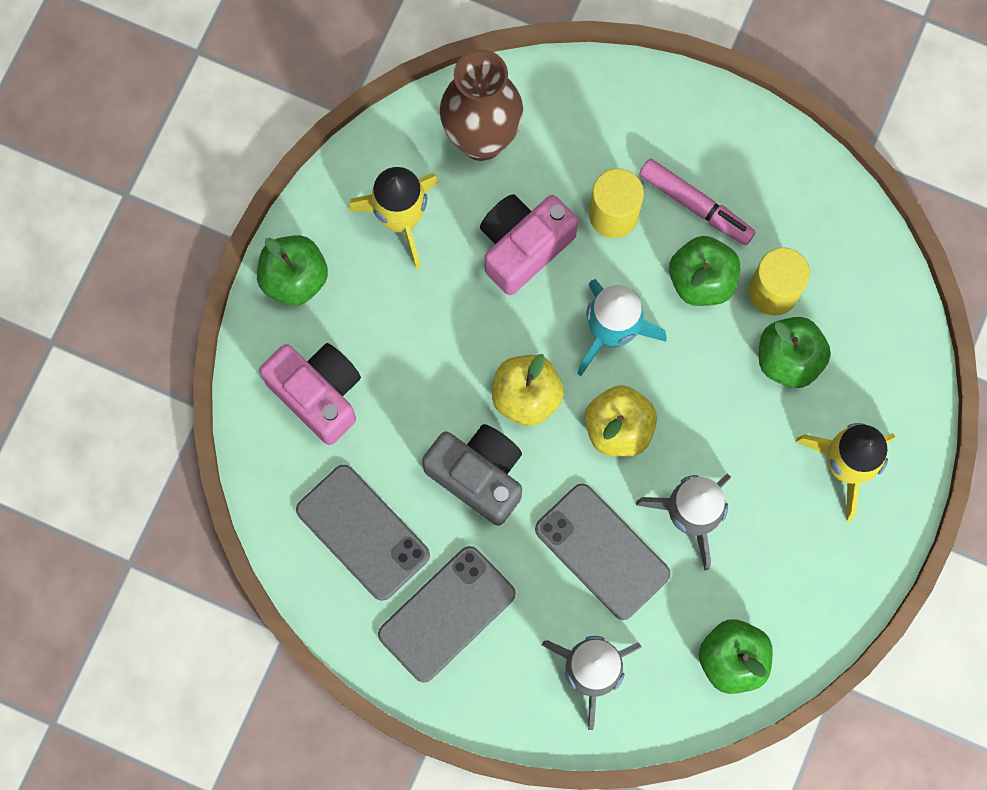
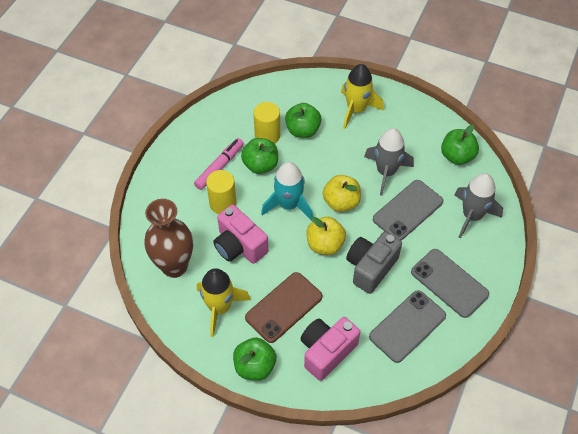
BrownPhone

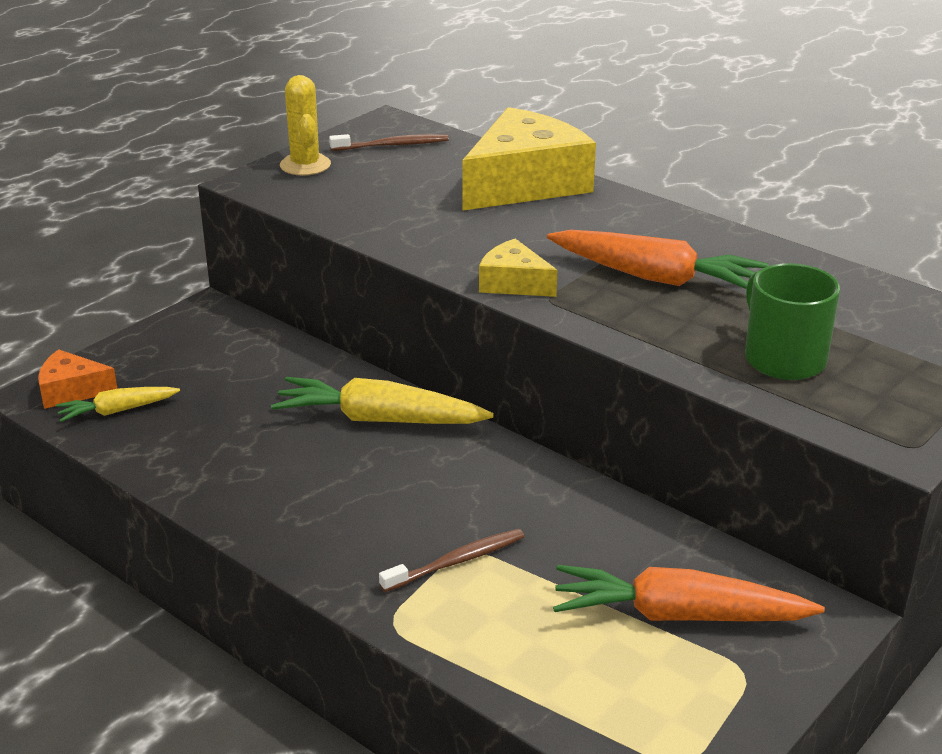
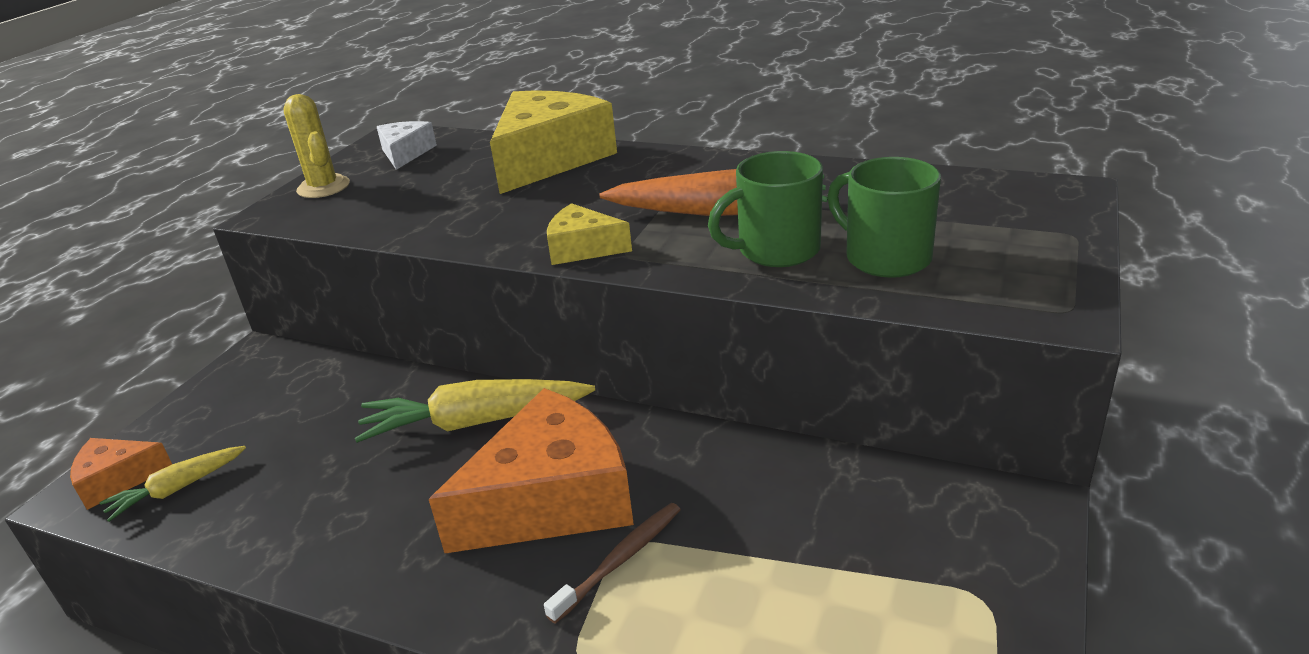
WhiteCheese
OrangeCarrot (2nd from left in the first image)
GreenMug (1st from left)
OrangeCheese (2nd from left)

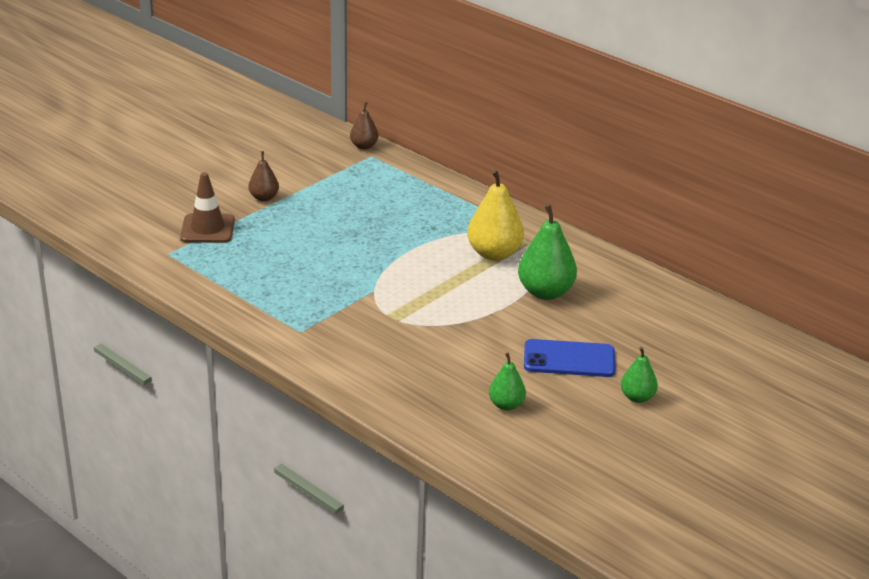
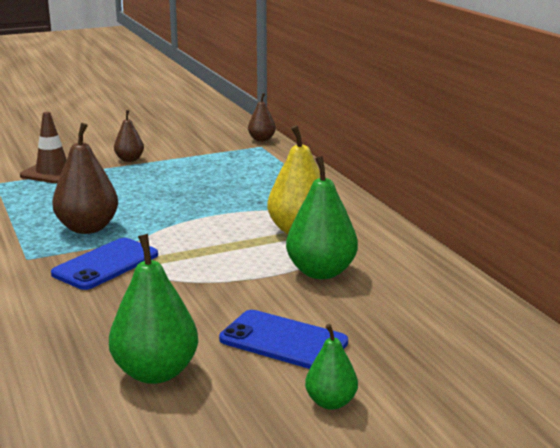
GreenPear (1st from left)
BrownPear (1st from left)
BluePhone (1st from left)

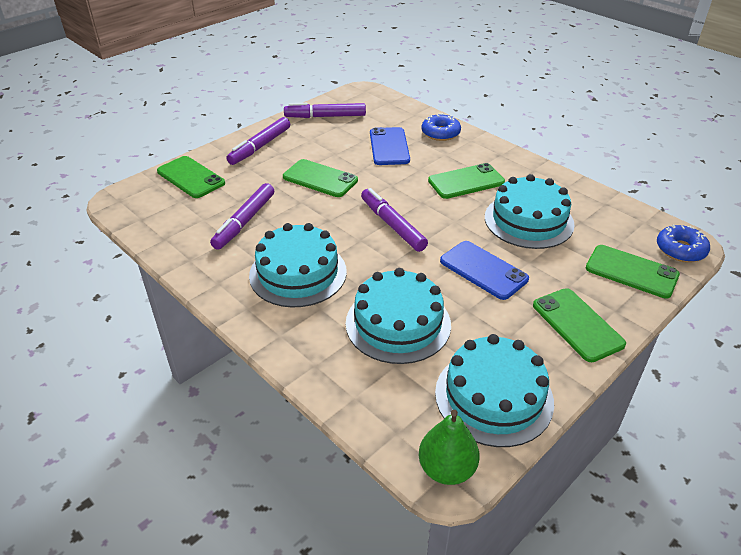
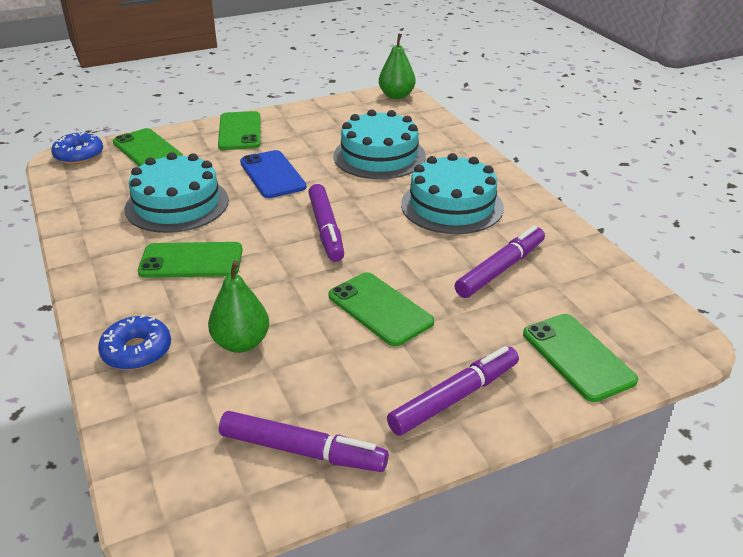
GreenPear (1st from left)
TurquoiseCake (3rd from left in the first image)

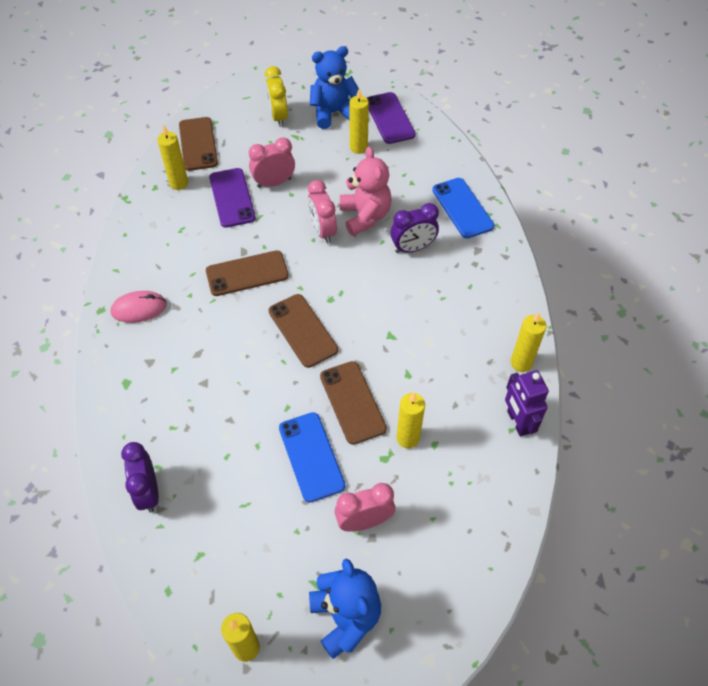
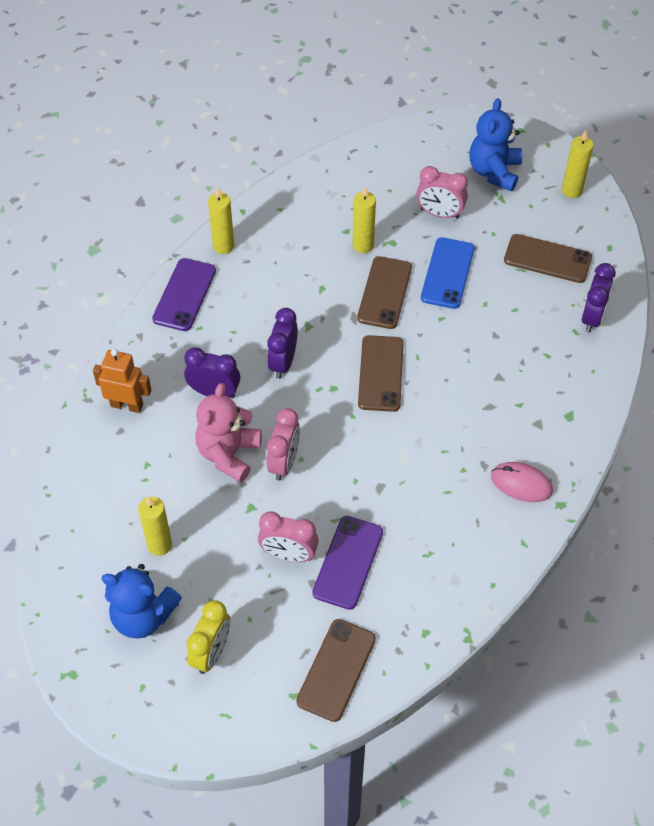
PurplePhone (1st from left)
YellowCandle (1st from left in the first image)
OrangeRobot
BrownPhone (4th from left)
PurpleRobot
PurpleClock (2nd from left)

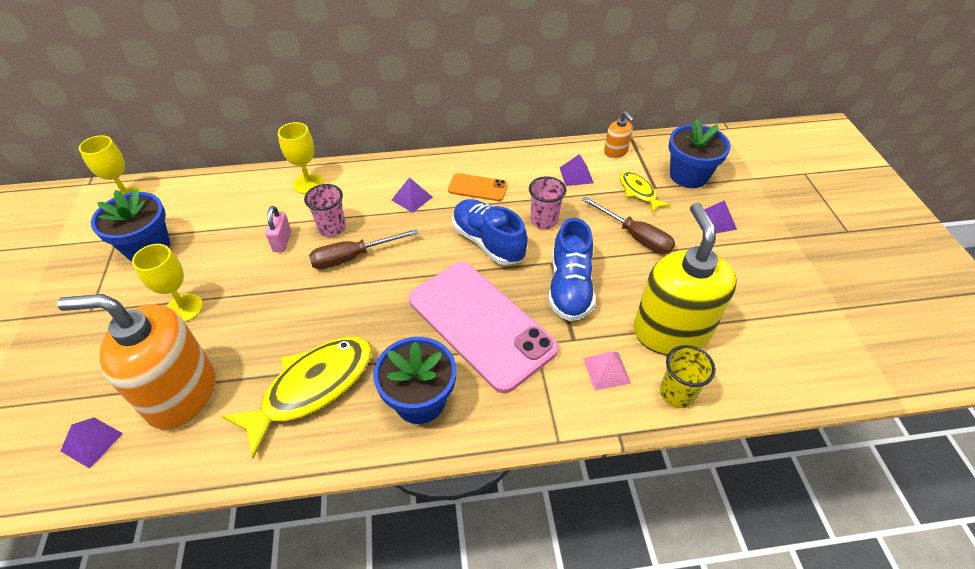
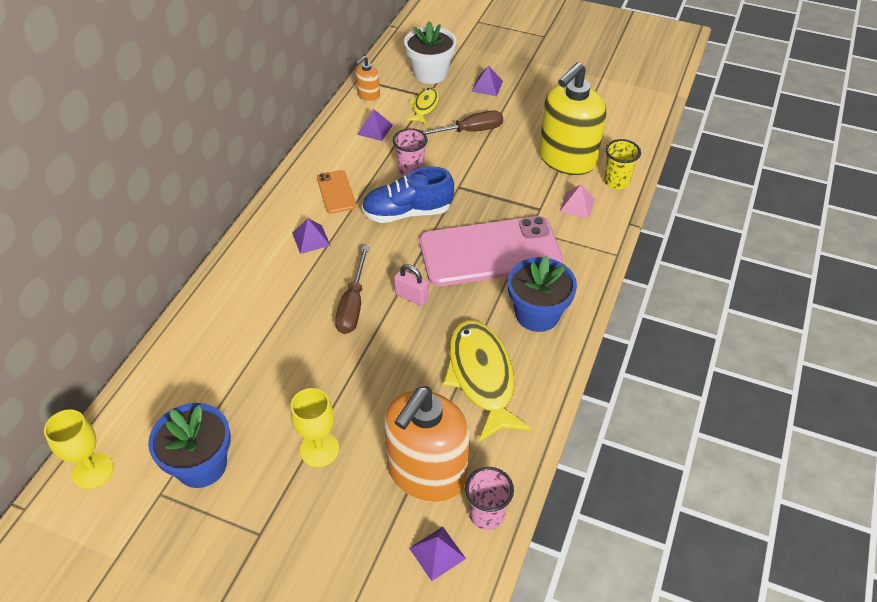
OrangeSoapDispenser (1st from left)
WhiteFlowerPot
YellowGoblet (3rd from left in the first image)
YellowFish (1st from left)
OrangePhone
PinkCup (2nd from left)
YellowSoapDispenser
PinkPadlock
BlueShoe (2nd from left in the first image)

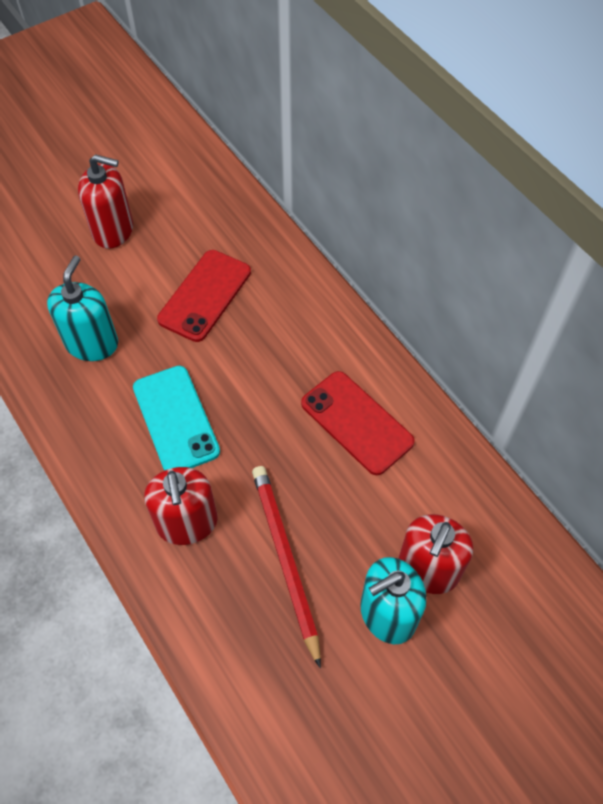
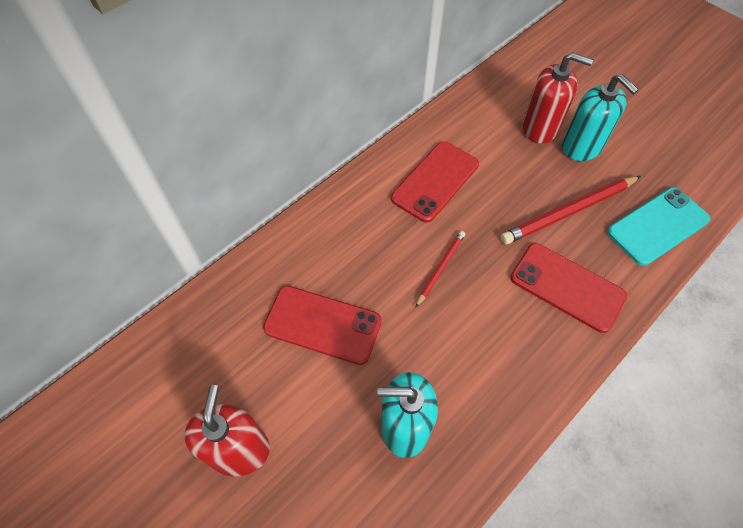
TurquoisePhone
RedPhone (3rd from left)
RedPencil (1st from left)

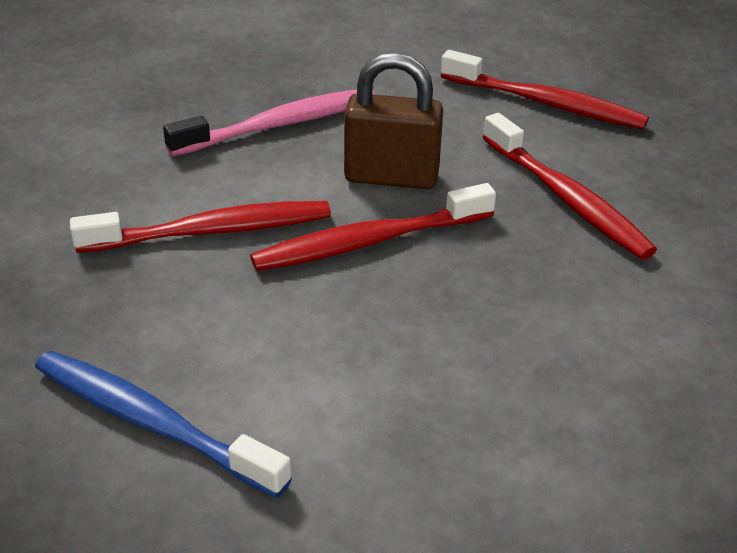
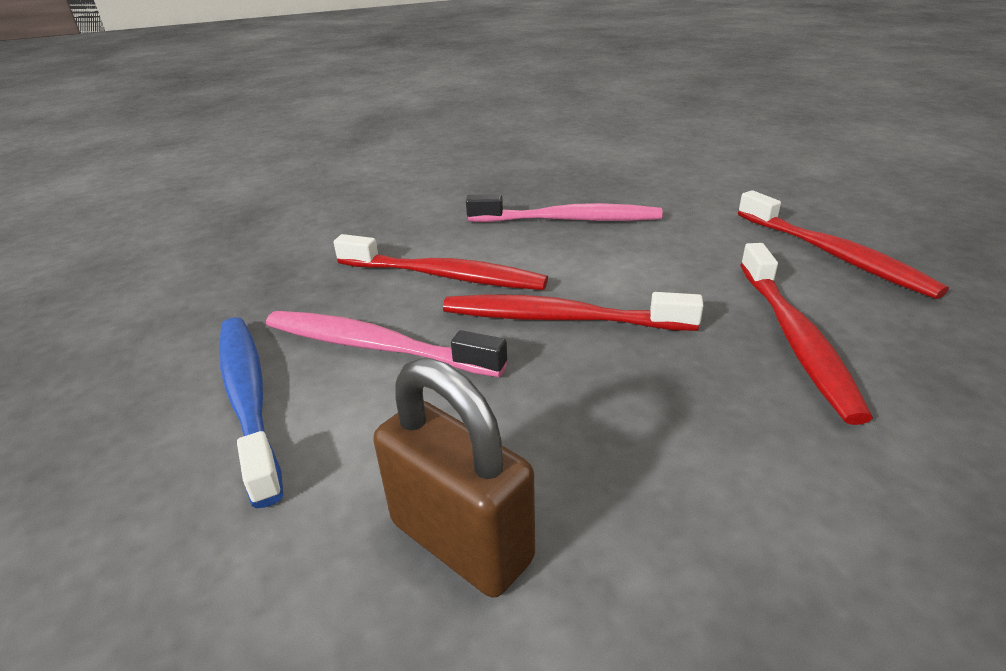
BrownPadlock
PinkToothbrush (1st from left)

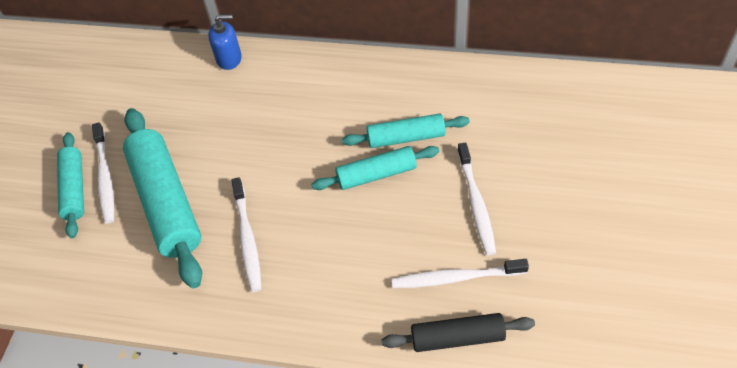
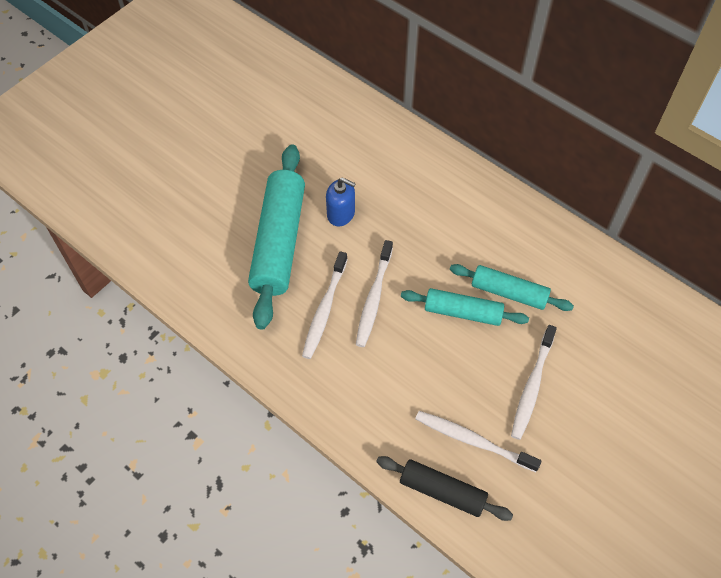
BlueSoapDispenser
WhiteToothbrush (2nd from left)
TurquoiseRollingPin (1st from left in the first image)

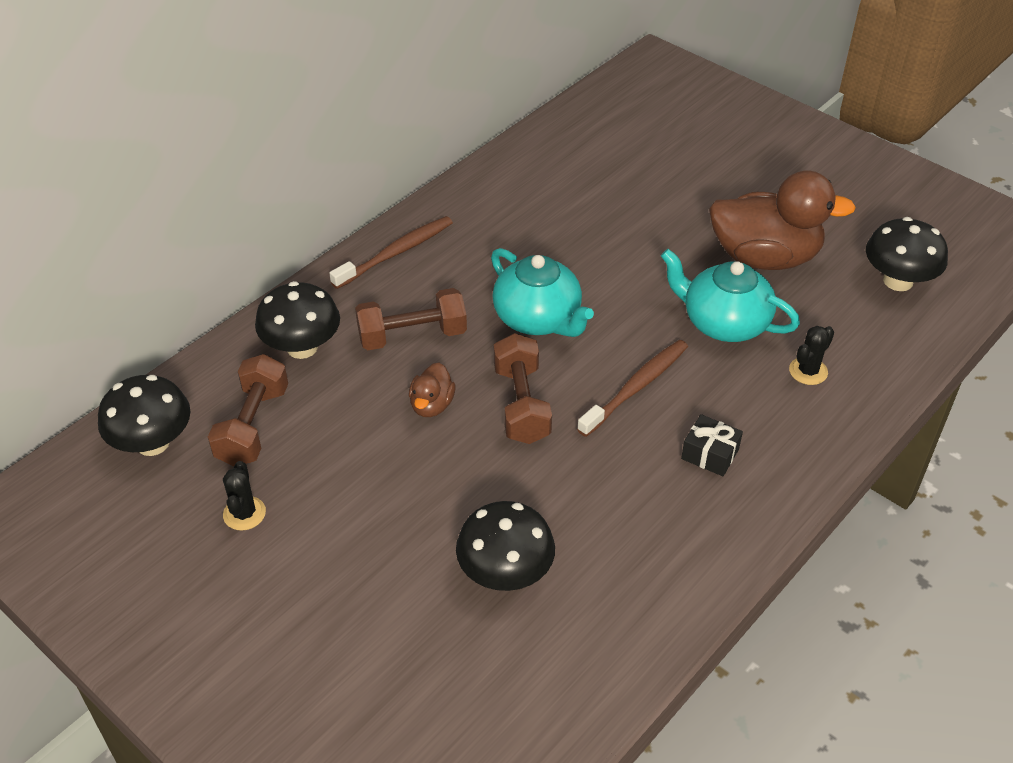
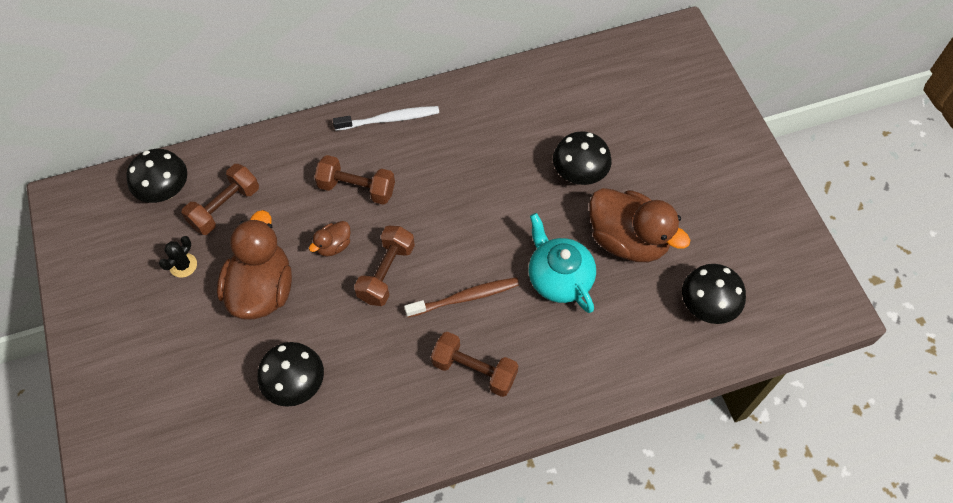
WhiteToothbrush
TurquoiseTeapot (1st from left in the first image)
BlackMushroom (3rd from left)
BlackCactus (2nd from left in the first image)
BrownDumbbell (4th from left)
BrownDuck (1st from left)

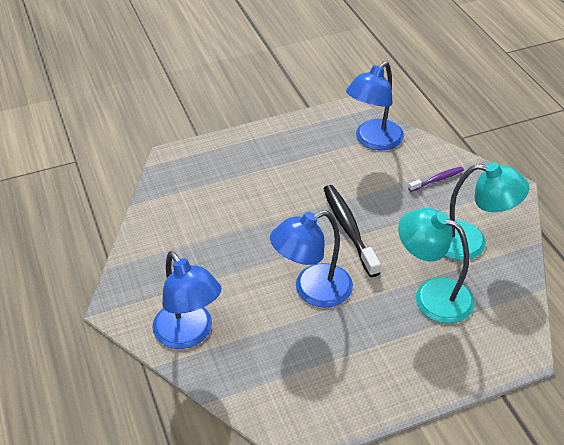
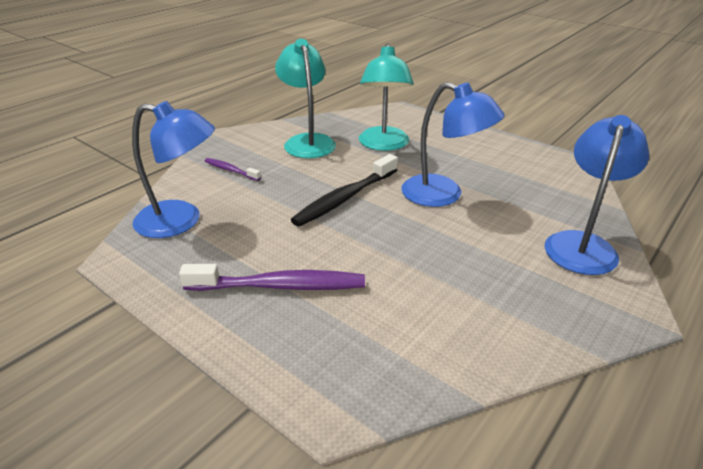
PurpleToothbrush (2nd from left)

